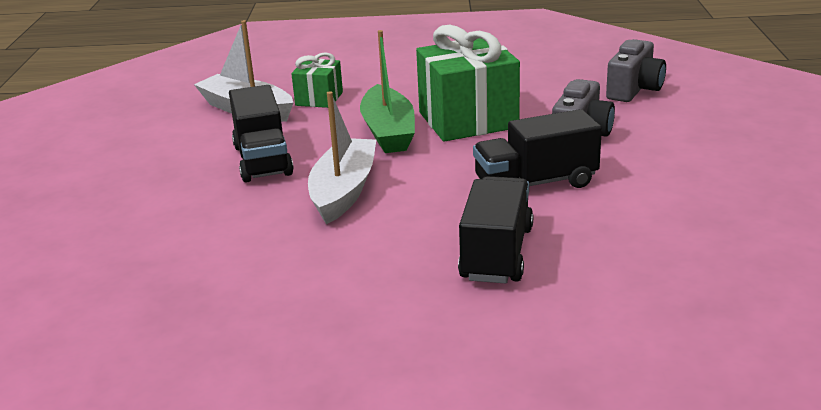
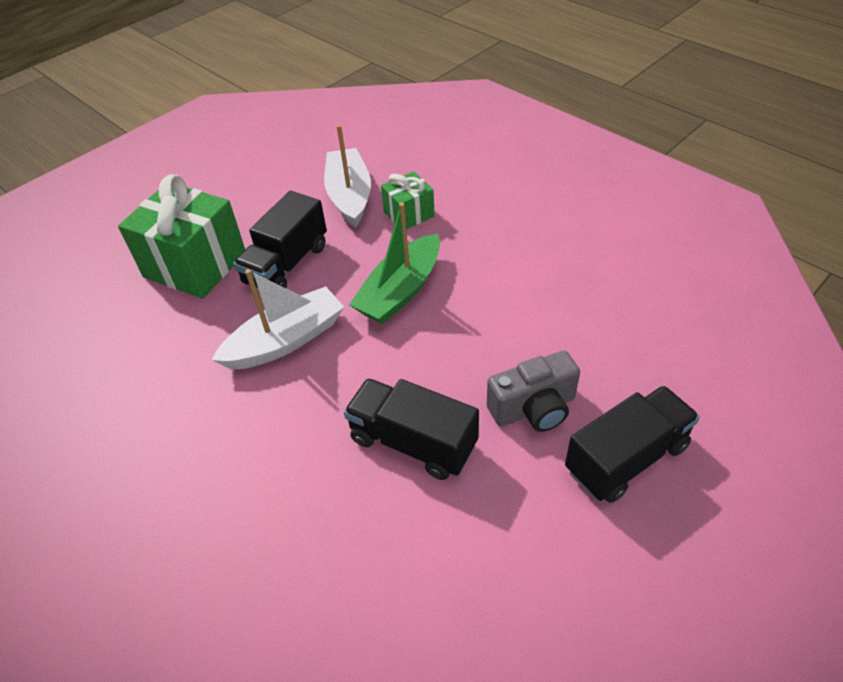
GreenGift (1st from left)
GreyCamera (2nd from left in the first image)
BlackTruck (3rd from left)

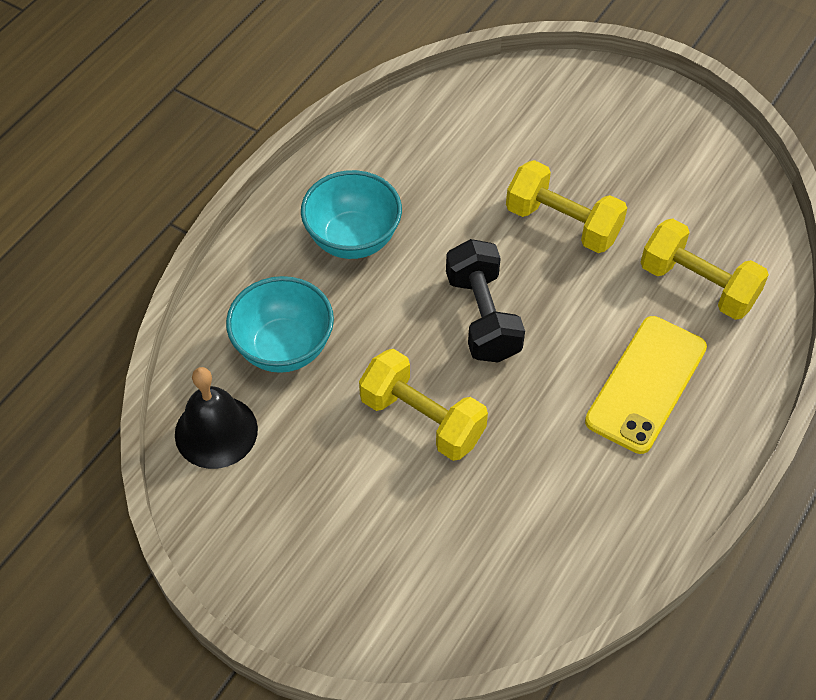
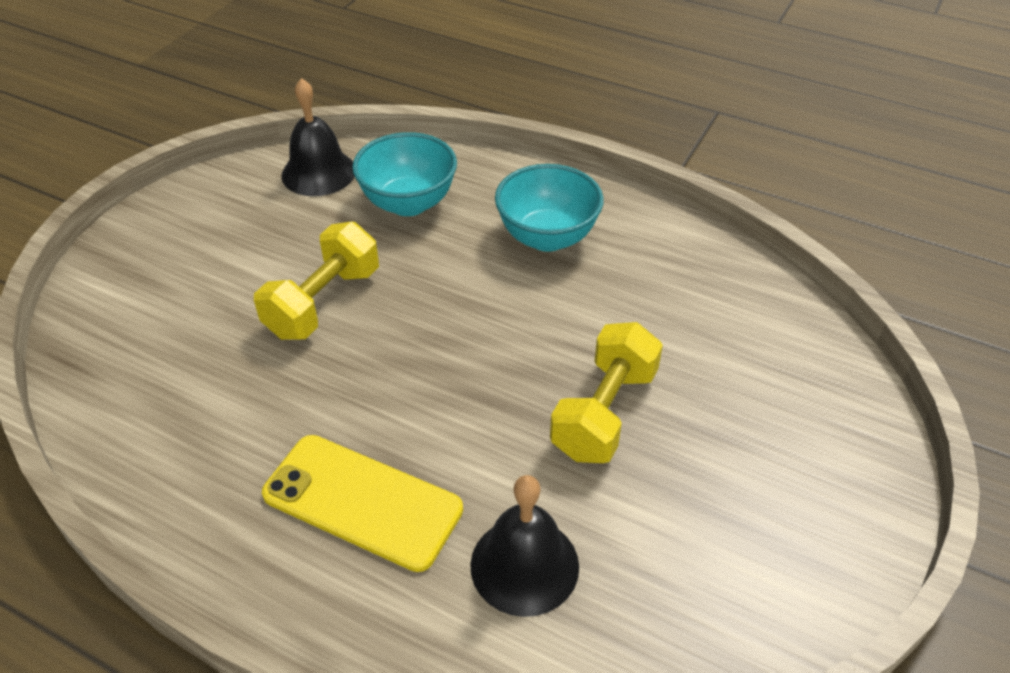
BlackBell (2nd from left)
BlackDumbbell

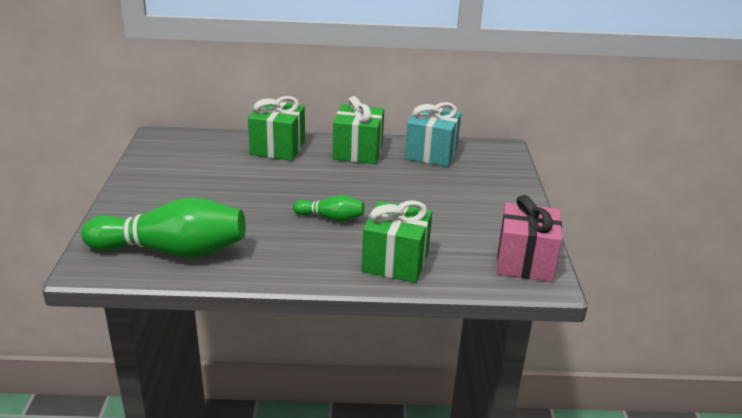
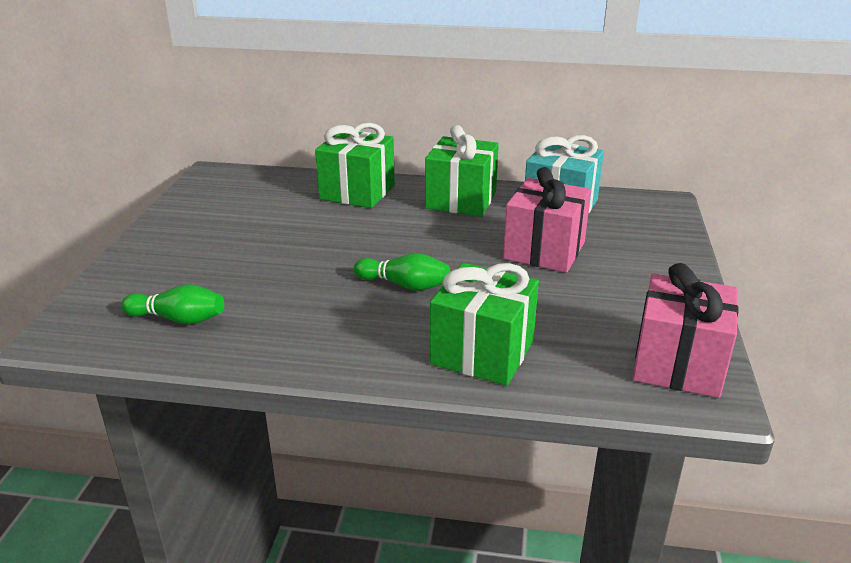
GreenBowlingPin (1st from left)
PinkGift (1st from left)

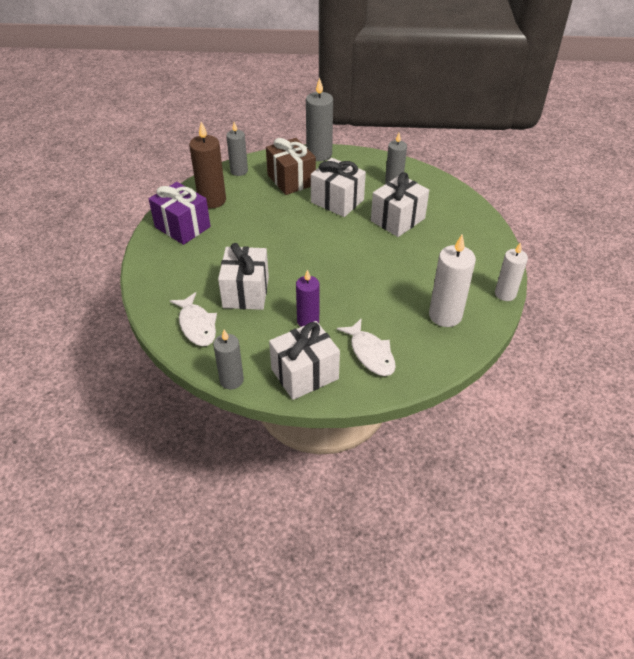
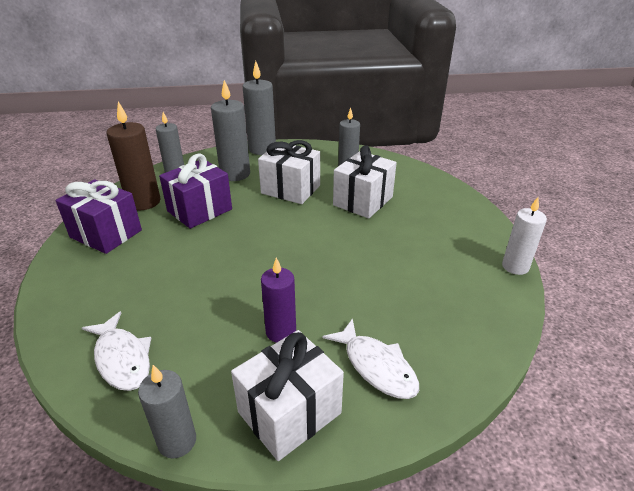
GreyCandle (3rd from left)
WhiteCandle (1st from left in the first image)
WhiteGift (1st from left in the first image)
PurpleGift (2nd from left)

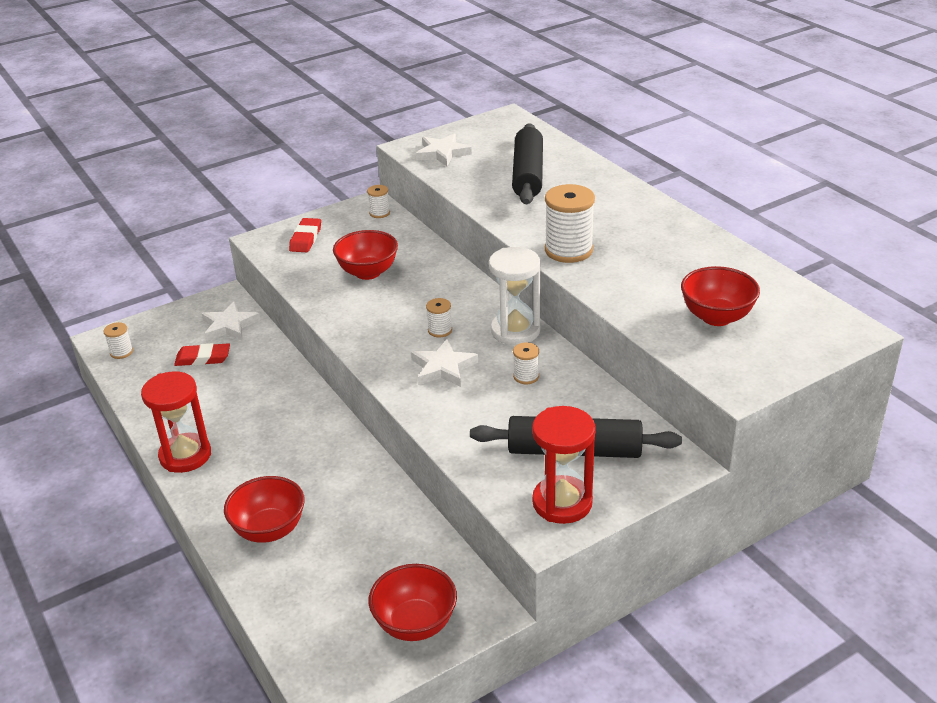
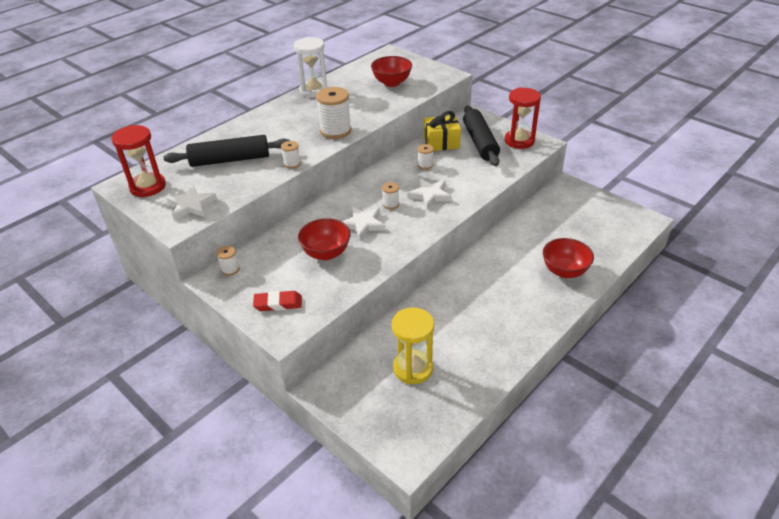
WhiteHourglass
WhiteStar (2nd from left)
WhiteSpool (2nd from left)
YellowHourglass
RedHourglass (1st from left)
RedBowl (3rd from left in the first image)
YellowGift

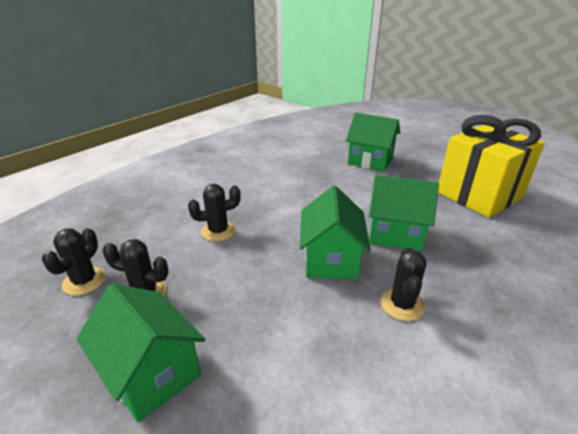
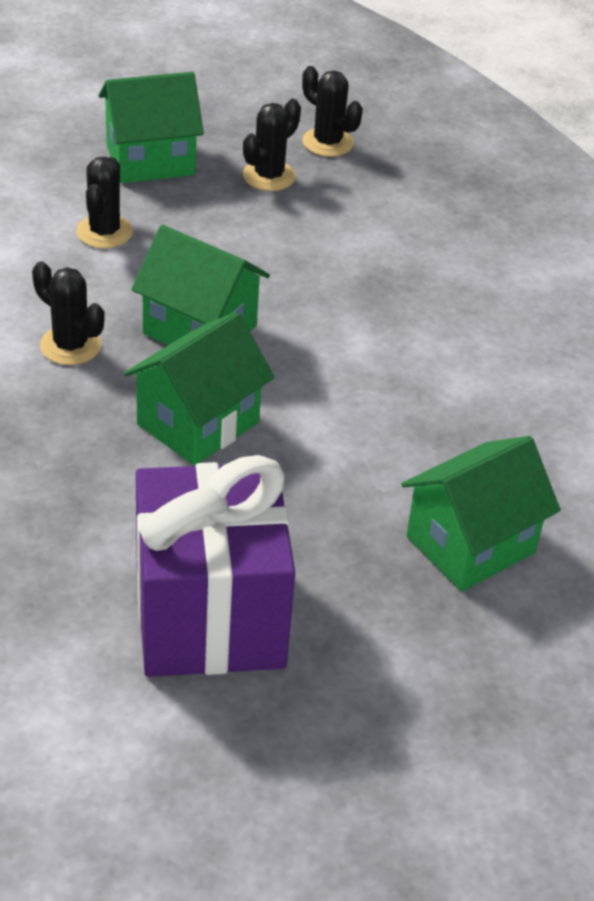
PurpleGift
BlackCactus (2nd from left)

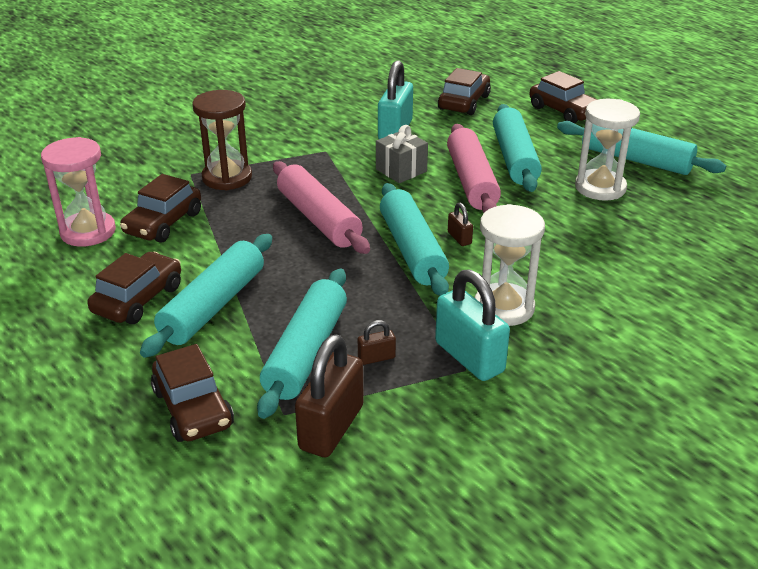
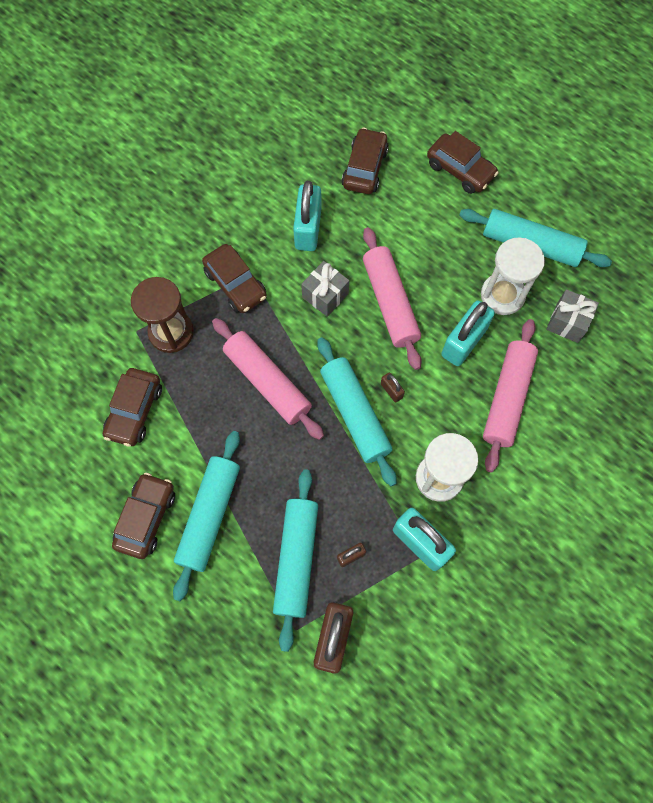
TurquoiseRollingPin (4th from left in the first image)
PinkHourglass
BrownCar (3rd from left)
GreyGift (2nd from left)
TurquoisePadlock (3rd from left)
PinkRollingPin (3rd from left)

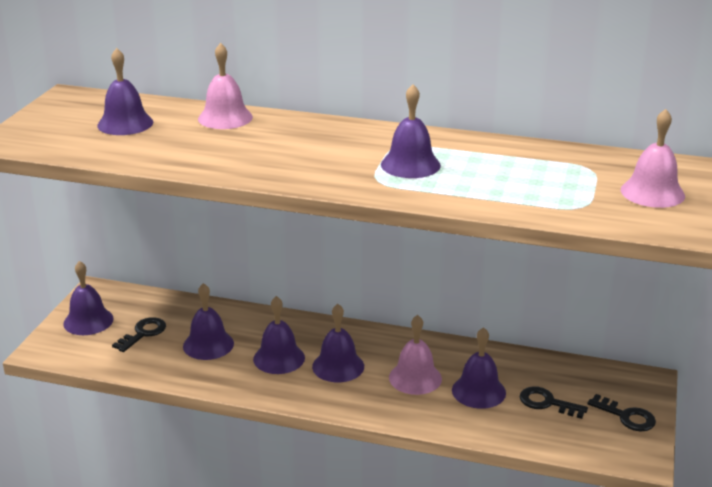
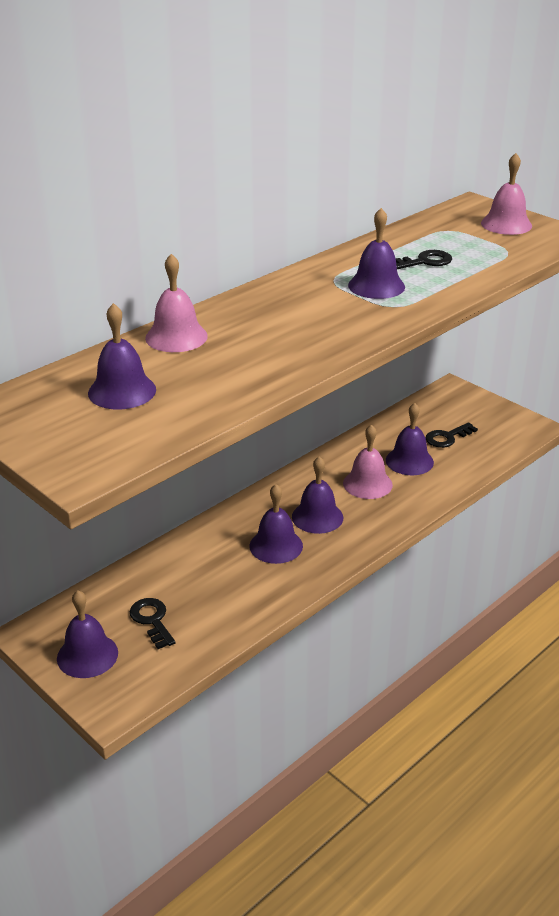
PurpleBell (3rd from left in the first image)
BlackKey (2nd from left)

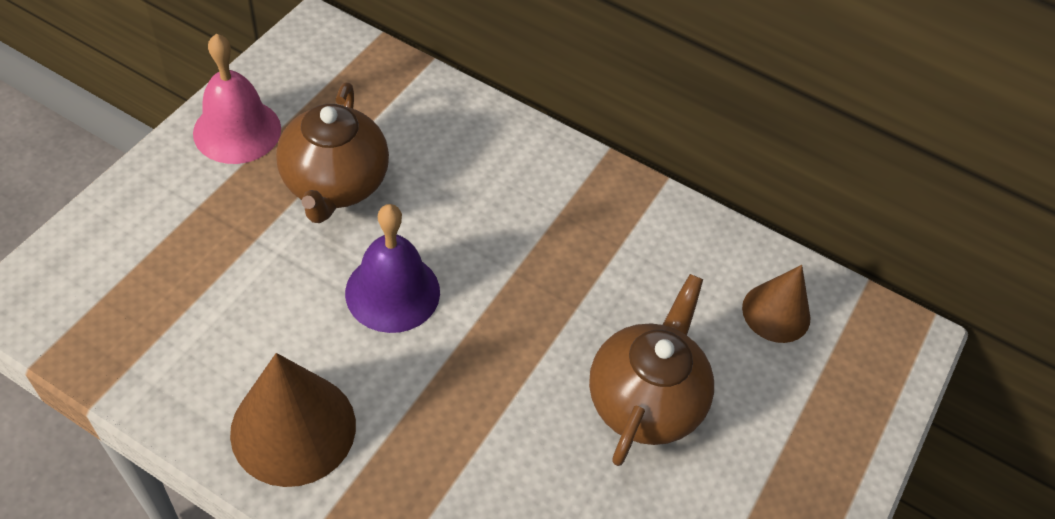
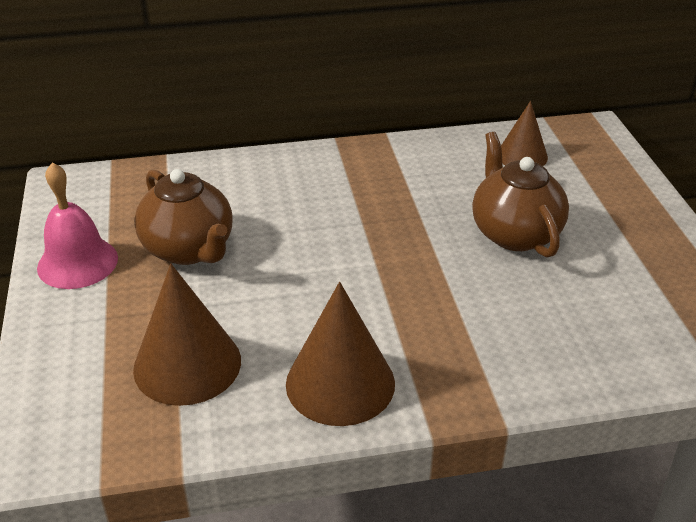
PurpleBell
BrownCone (1st from left)

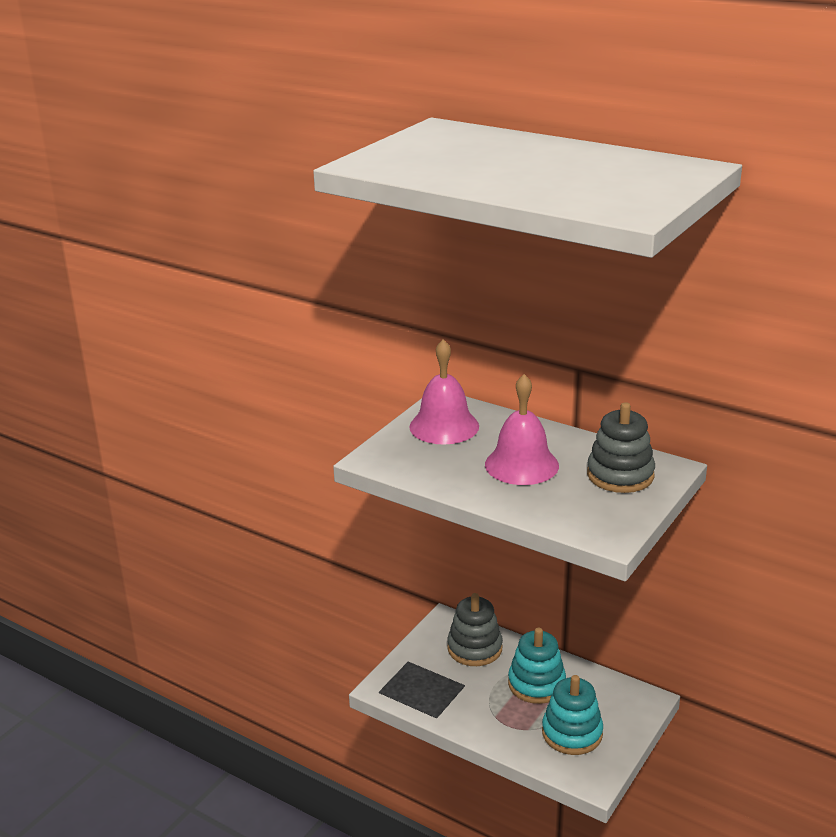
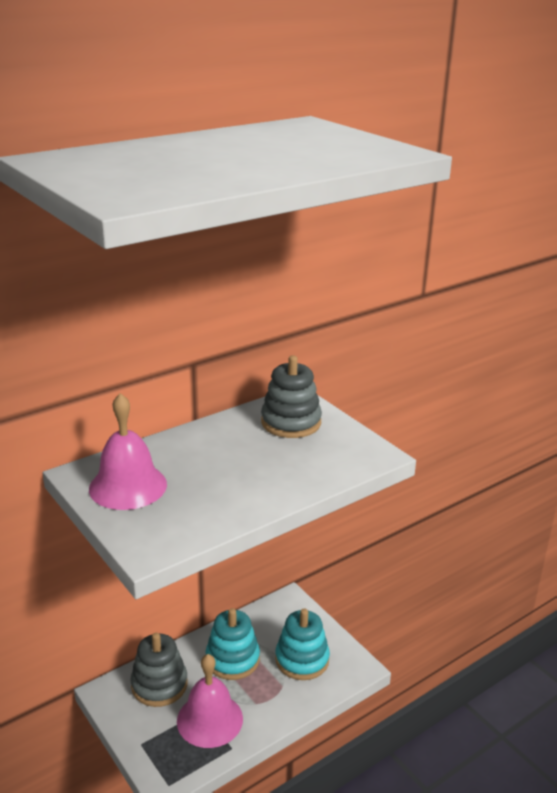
PinkBell (2nd from left)

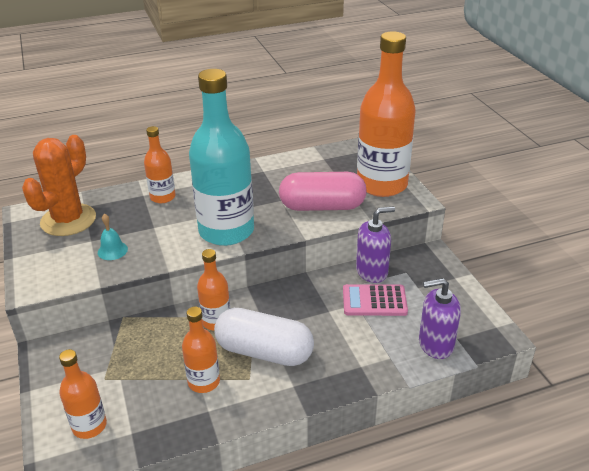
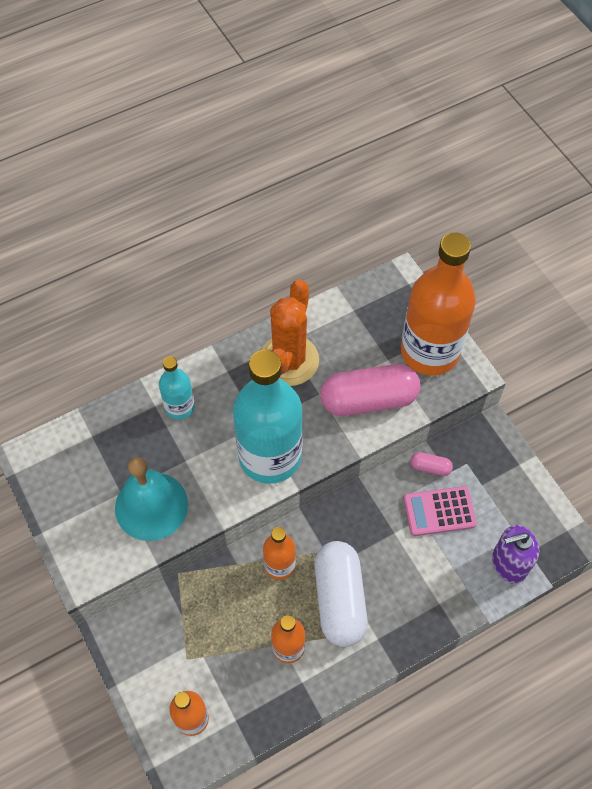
TurquoiseBottle (1st from left)
OrangeCactus
PinkCapsule (2nd from left)
TurquoiseBell
WhiteCapsule

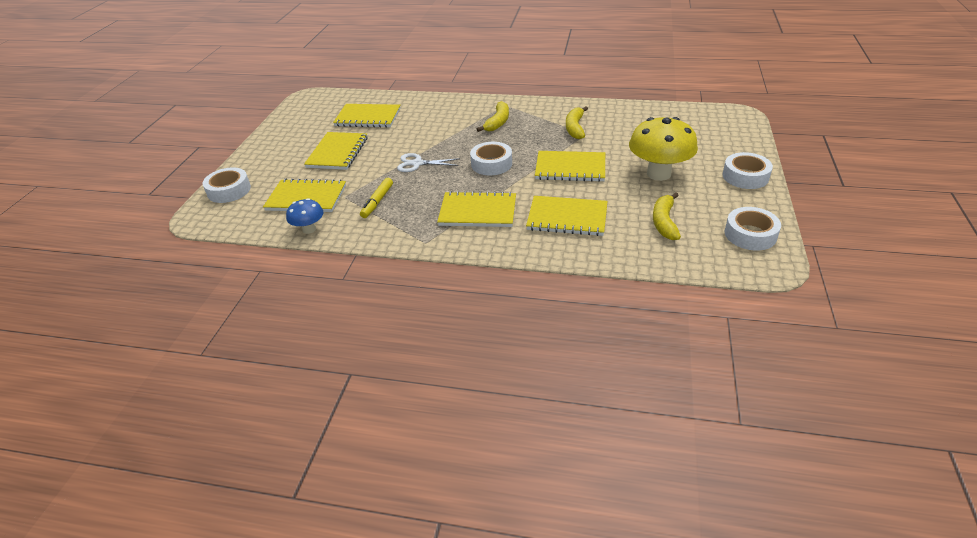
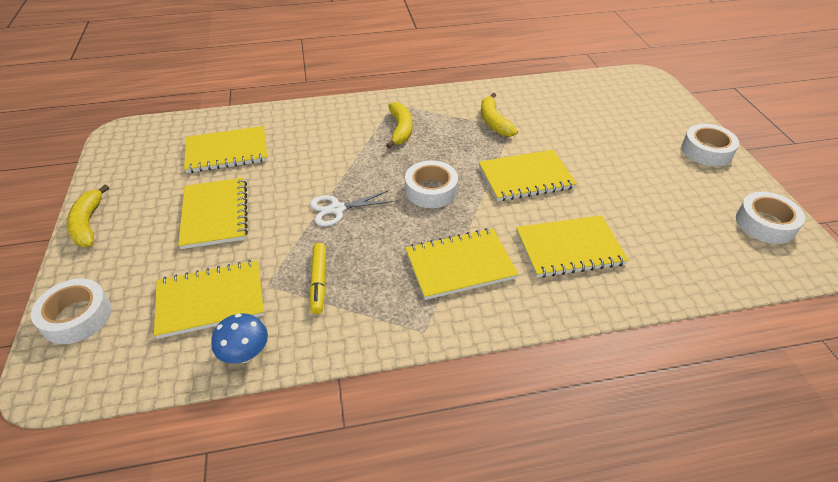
YellowMushroom
YellowBanana (1st from left)

